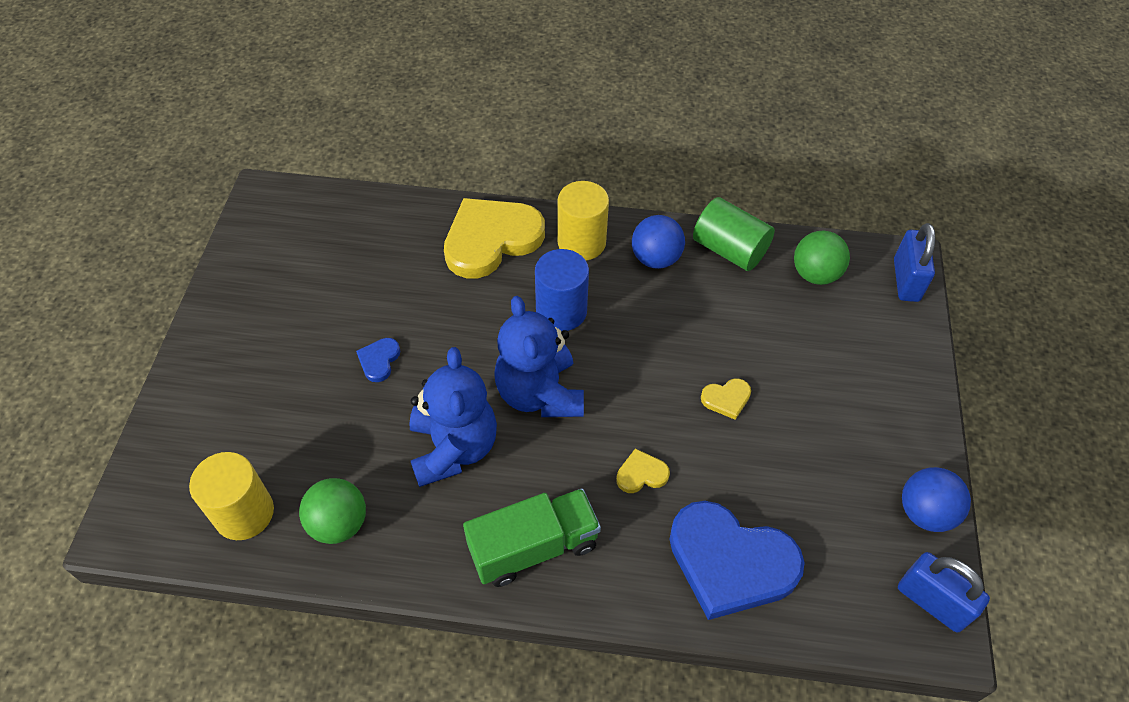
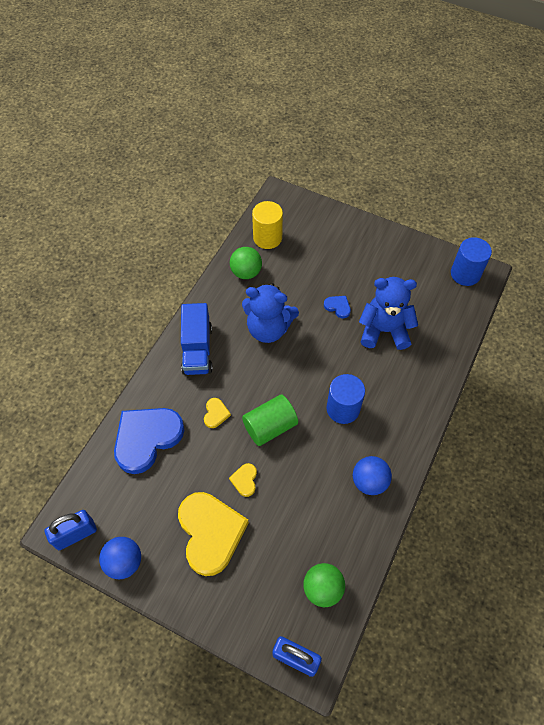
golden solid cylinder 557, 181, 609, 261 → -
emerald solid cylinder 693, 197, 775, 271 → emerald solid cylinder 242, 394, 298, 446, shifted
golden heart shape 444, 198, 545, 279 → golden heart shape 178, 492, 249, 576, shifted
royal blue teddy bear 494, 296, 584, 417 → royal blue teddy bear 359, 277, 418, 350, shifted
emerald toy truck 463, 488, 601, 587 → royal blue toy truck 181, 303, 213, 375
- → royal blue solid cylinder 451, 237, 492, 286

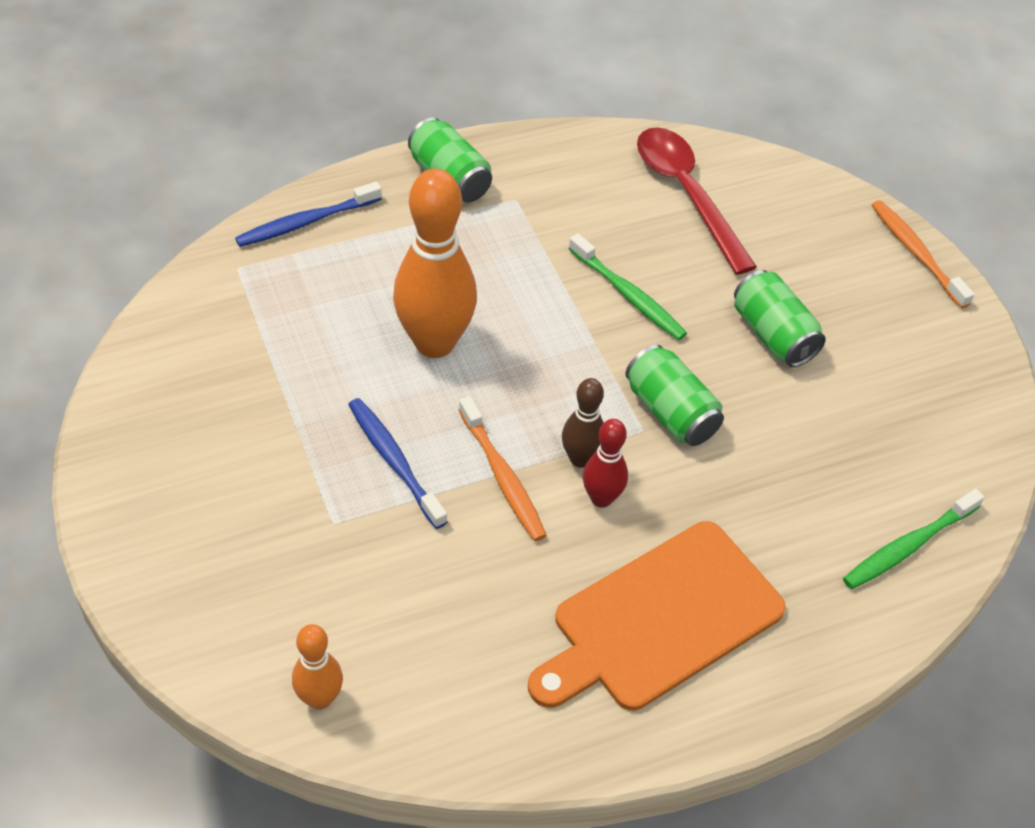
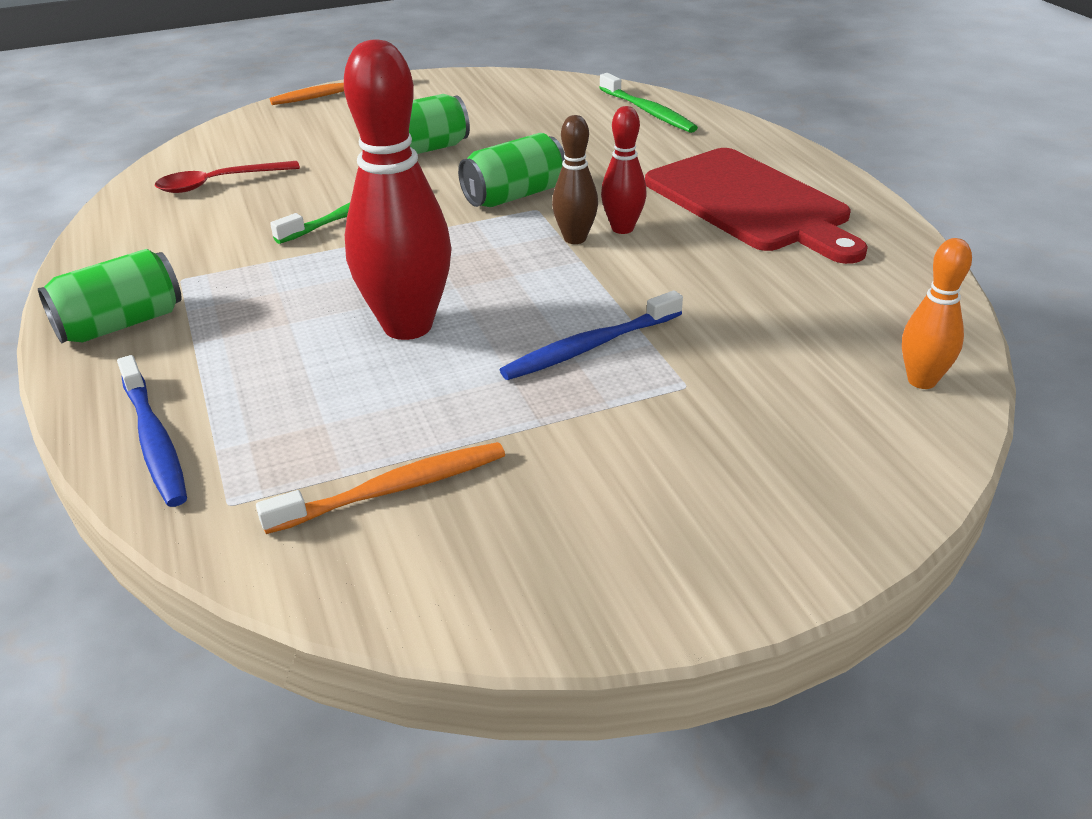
red spoon 637, 127, 757, 275 → red spoon 155, 161, 300, 193, x0.64
orange tenpin 393, 169, 477, 358 → red tenpin 344, 39, 452, 340
orange tooth brush 459, 396, 547, 541 → orange tooth brush 256, 442, 505, 534, shifted
orange bread board 528, 521, 786, 711 → red bread board 645, 148, 868, 264

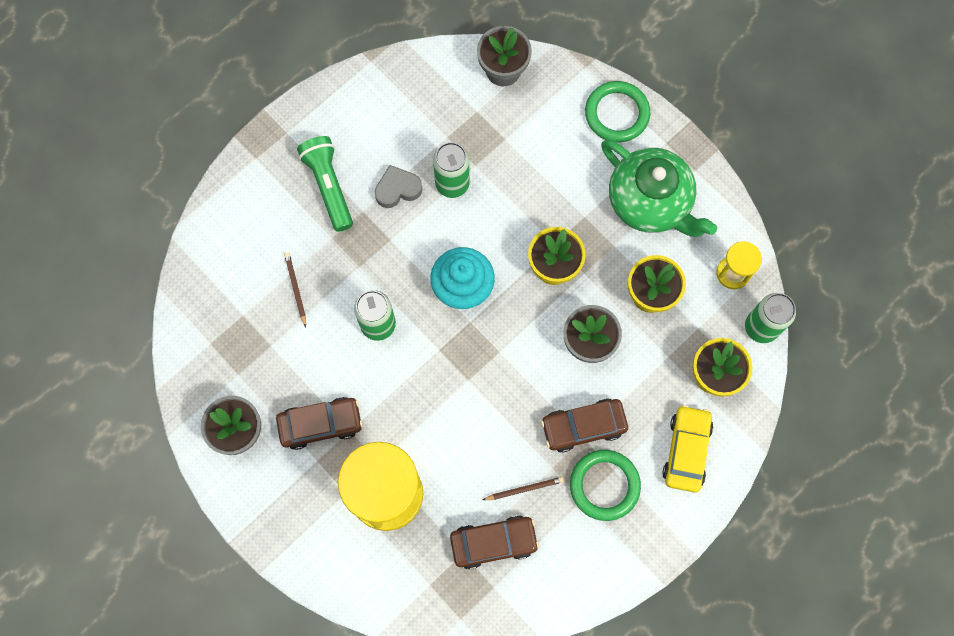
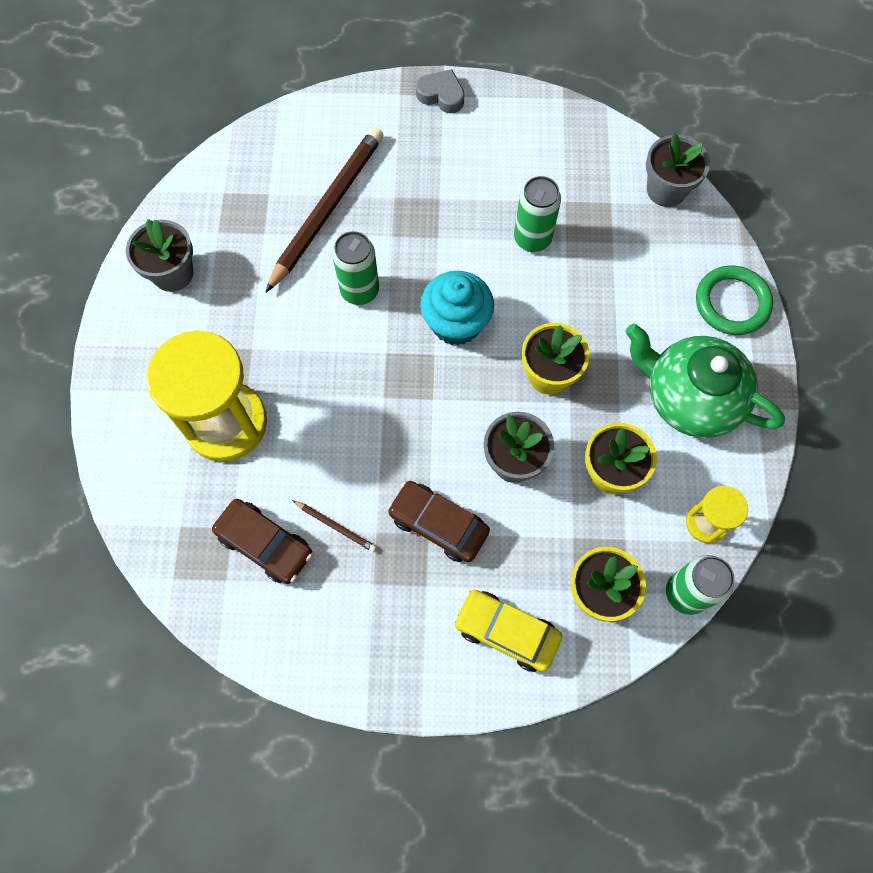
emerald pocket torch 297, 136, 353, 232 → -
emerald china teapot 601, 139, 717, 237 → emerald china teapot 626, 323, 785, 438, 120 degrees clockwise
grey heart shape 375, 165, 422, 208 → grey heart shape 416, 69, 464, 113, shifted
brown wooden pencil 284, 253, 306, 327 → brown wooden pencil 265, 127, 383, 293, x2.46
brown car 276, 397, 363, 450 → -
golden car 662, 405, 713, 492 → golden car 454, 590, 562, 672, 120 degrees counterclockwise
emerald ring 570, 450, 641, 521 → -

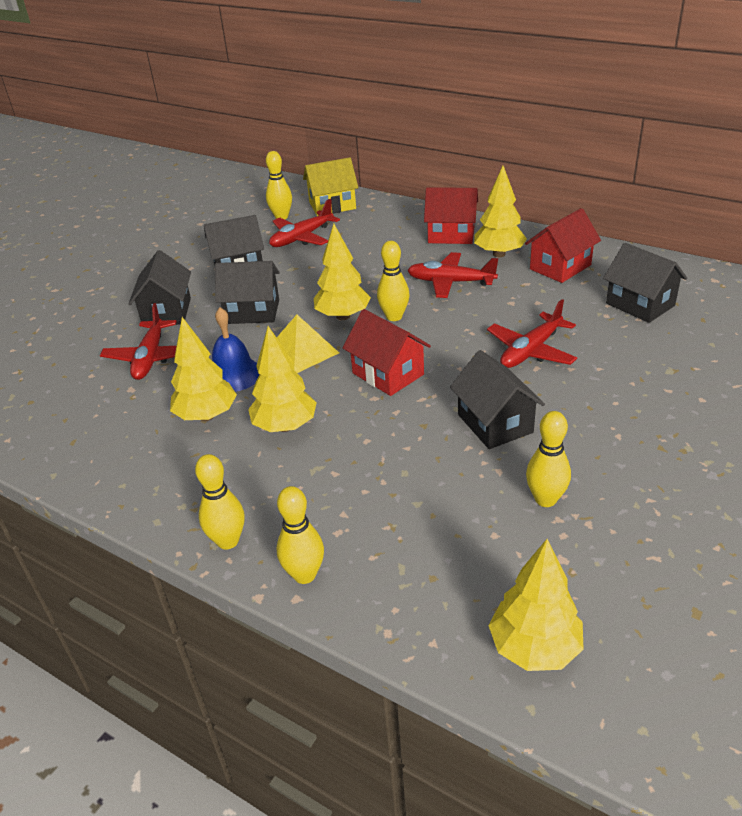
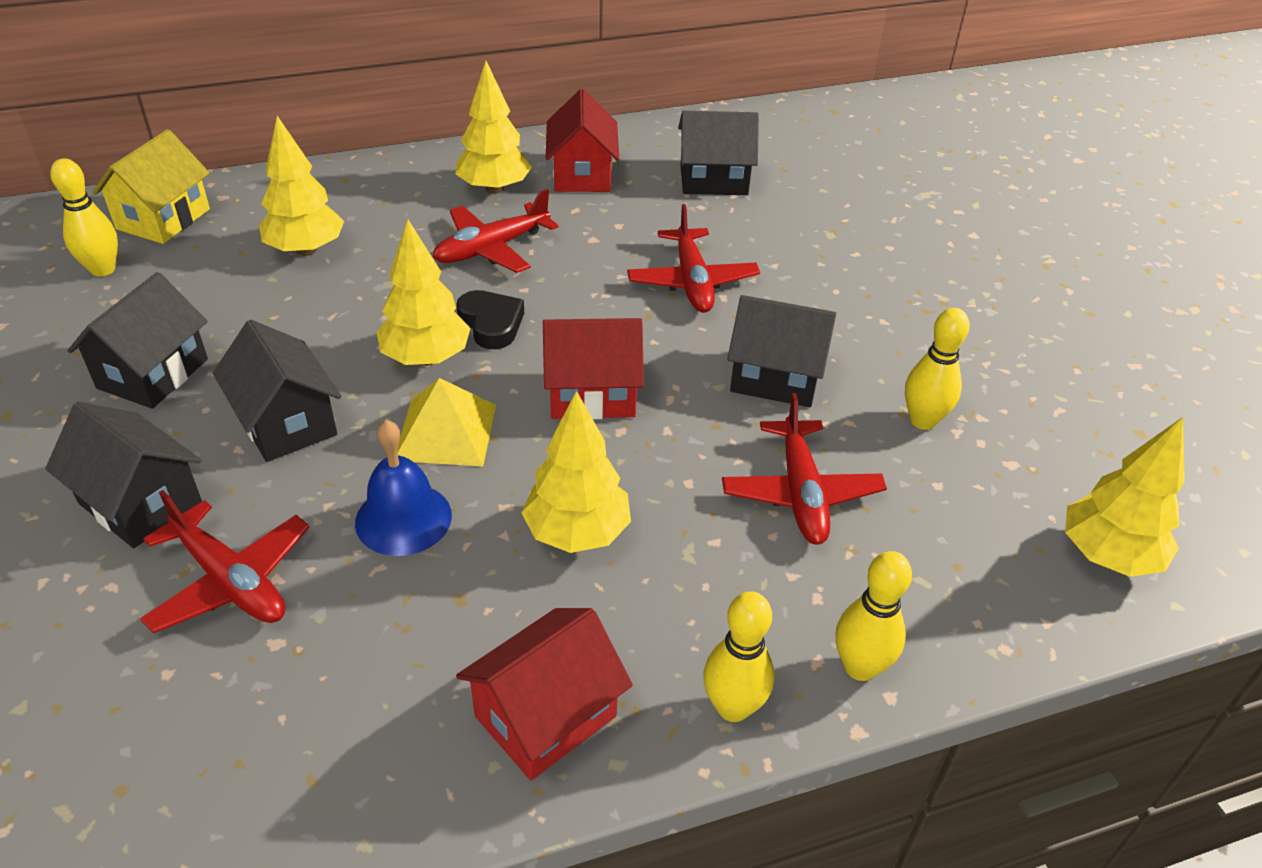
red cottage 424, 187, 478, 244 → red cottage 456, 608, 633, 781, shifted
red aeroplane 269, 199, 340, 247 → red aeroplane 722, 393, 887, 545, shifted
golden tenpin 377, 241, 409, 321 → black heart shape 456, 290, 524, 349
black cottage 215, 261, 279, 324 → black cottage 213, 320, 341, 462, 75 degrees counterclockwise
golden toy tree 170, 317, 237, 421 → golden toy tree 259, 116, 344, 256, shifted

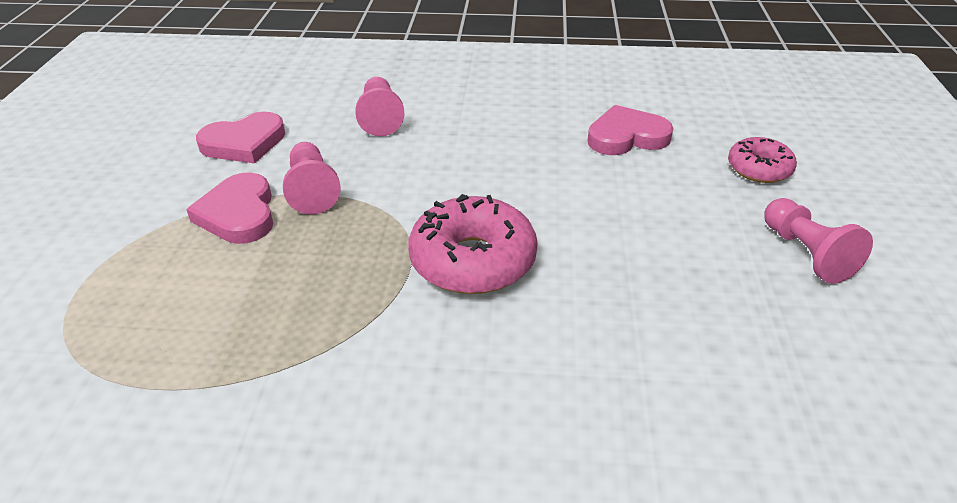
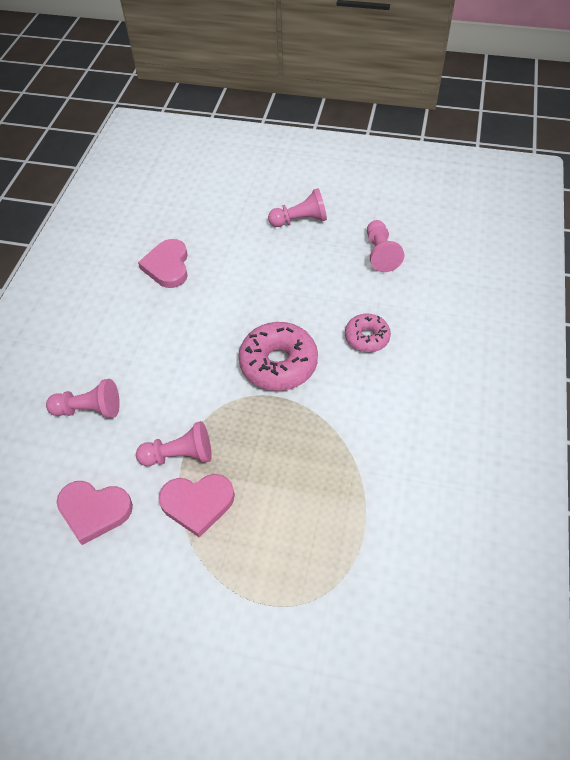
pink heart shape 196, 112, 285, 163 → pink heart shape 56, 481, 133, 545, 120 degrees clockwise
pink glazed donut 728, 137, 797, 183 → pink glazed donut 345, 314, 391, 352, shifted
- → pink chess pawn 367, 220, 404, 272

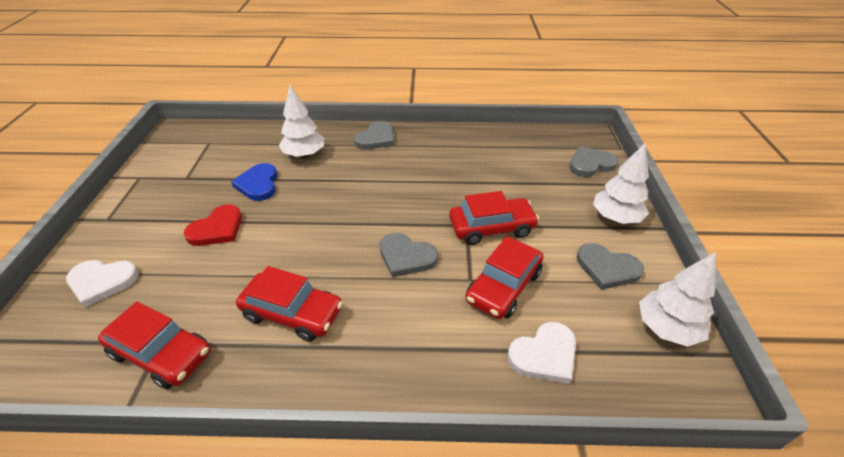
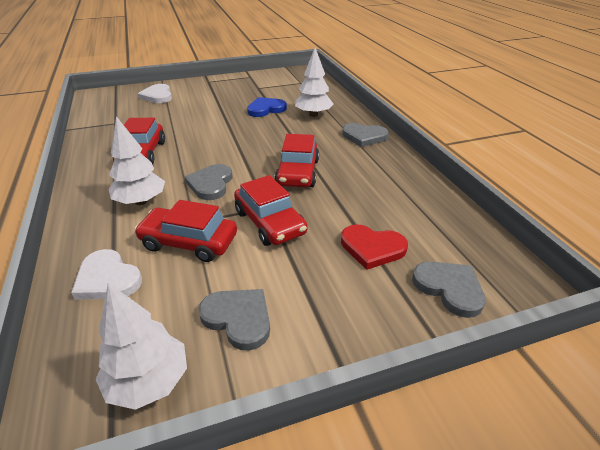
white toy tree 593, 143, 649, 224 → white toy tree 109, 116, 165, 205, shifted
red heart shape 184, 204, 242, 246 → red heart shape 341, 224, 408, 270, shifted
grey heart shape 577, 243, 644, 290 → grey heart shape 198, 289, 270, 350, 120 degrees clockwise
red car 98, 301, 211, 389 → red car 275, 134, 319, 187, shifted

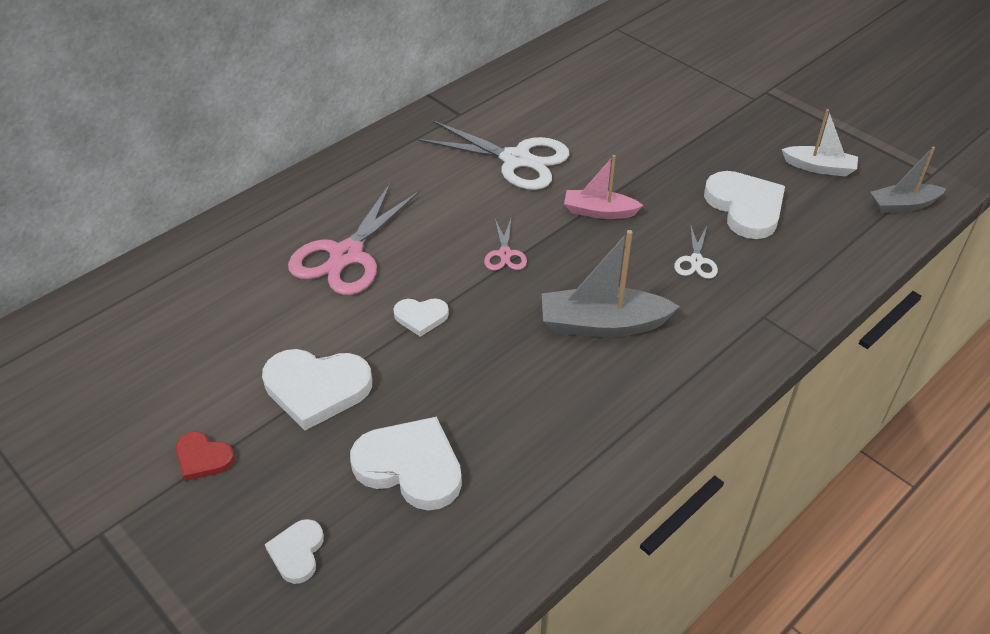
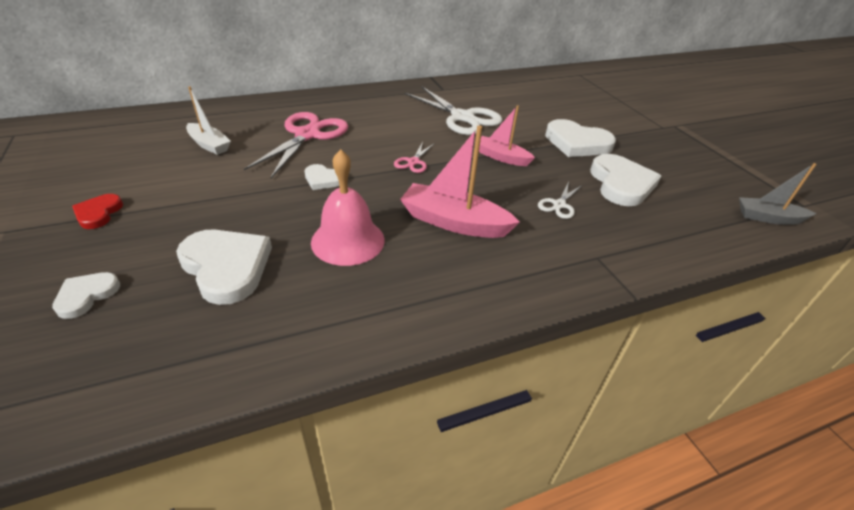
white boat 782, 109, 858, 177 → white boat 186, 86, 231, 155, shifted
pink pair of scissors 288, 182, 420, 295 → pink pair of scissors 244, 112, 348, 178, 150 degrees clockwise
grey boat 542, 230, 680, 337 → pink boat 400, 126, 520, 238
white heart shape 262, 349, 372, 431 → white heart shape 545, 119, 616, 157, shifted
red heart shape 176, 431, 235, 481 → red heart shape 72, 194, 123, 229, 45 degrees clockwise
- → pink hand bell 311, 149, 385, 266

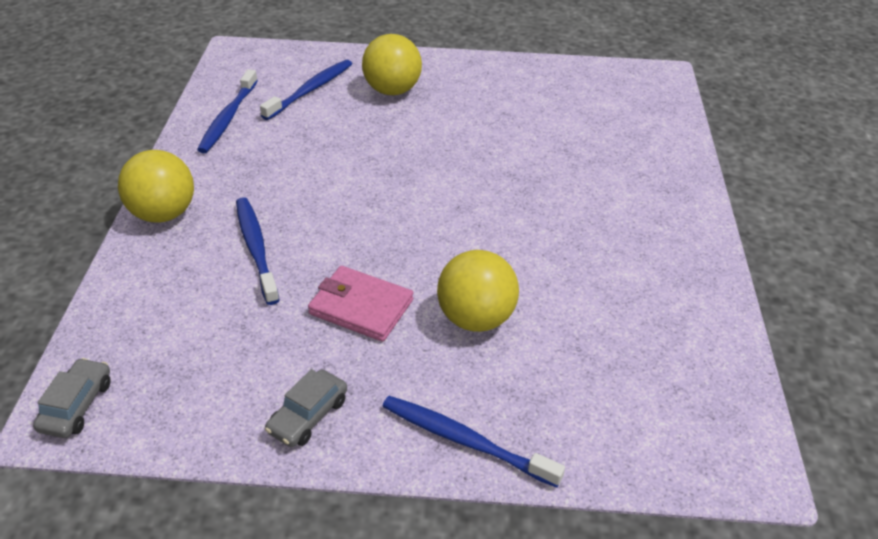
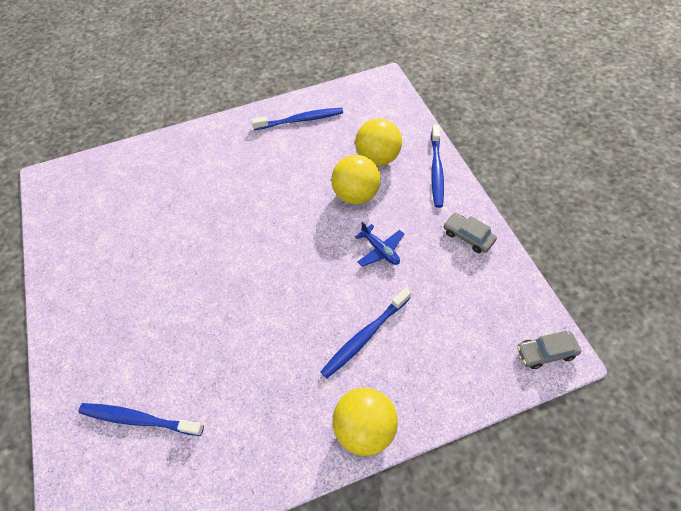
golden sphere 362, 34, 422, 95 → golden sphere 355, 118, 402, 166, shifted
royal blue tooth brush 197, 69, 258, 153 → royal blue tooth brush 251, 108, 343, 130, shifted
pink wallet 308, 266, 413, 342 → royal blue aeroplane 355, 222, 405, 267
grey car 265, 369, 347, 447 → grey car 444, 213, 497, 253, 150 degrees counterclockwise

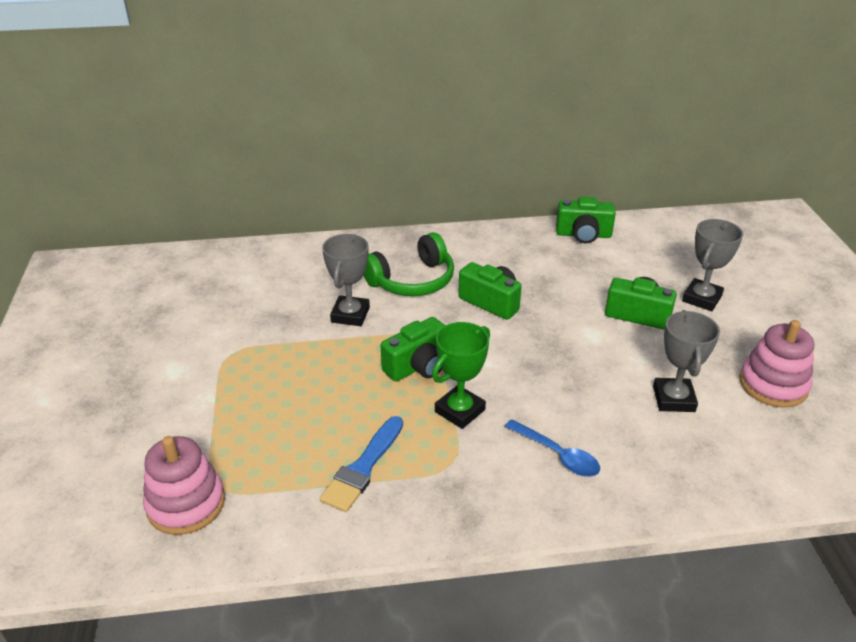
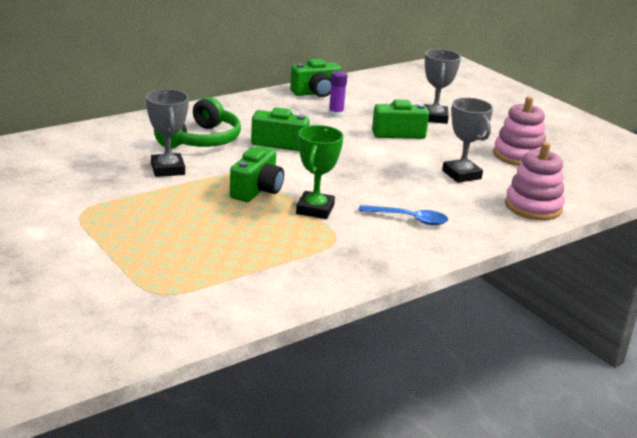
royal blue brush 320, 416, 403, 512 → -
pink stacking toy 143, 436, 225, 535 → pink stacking toy 505, 142, 565, 220, shifted
- → purple glue stick 328, 71, 347, 118

